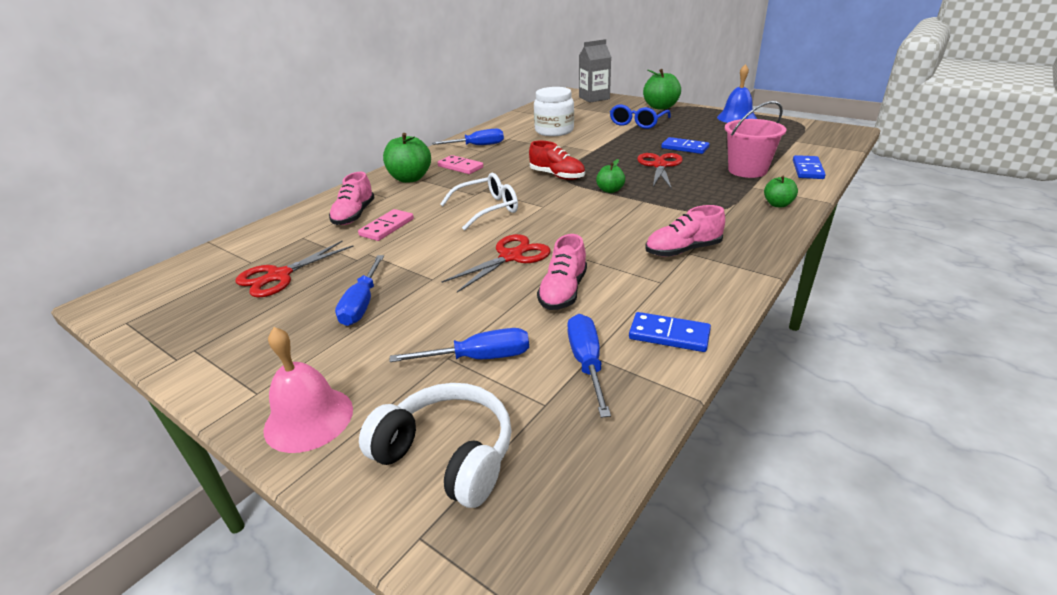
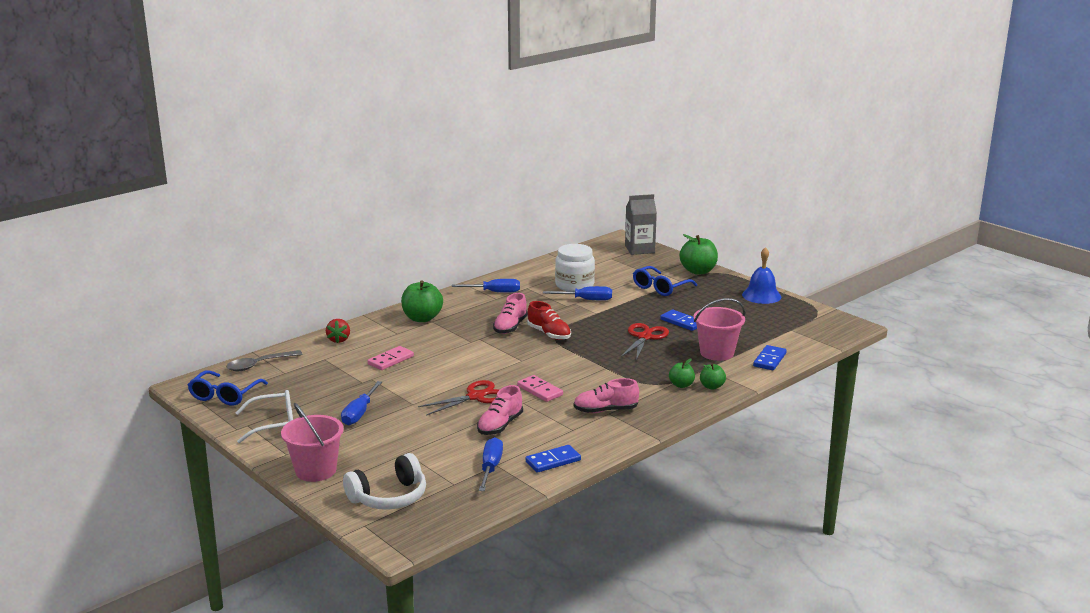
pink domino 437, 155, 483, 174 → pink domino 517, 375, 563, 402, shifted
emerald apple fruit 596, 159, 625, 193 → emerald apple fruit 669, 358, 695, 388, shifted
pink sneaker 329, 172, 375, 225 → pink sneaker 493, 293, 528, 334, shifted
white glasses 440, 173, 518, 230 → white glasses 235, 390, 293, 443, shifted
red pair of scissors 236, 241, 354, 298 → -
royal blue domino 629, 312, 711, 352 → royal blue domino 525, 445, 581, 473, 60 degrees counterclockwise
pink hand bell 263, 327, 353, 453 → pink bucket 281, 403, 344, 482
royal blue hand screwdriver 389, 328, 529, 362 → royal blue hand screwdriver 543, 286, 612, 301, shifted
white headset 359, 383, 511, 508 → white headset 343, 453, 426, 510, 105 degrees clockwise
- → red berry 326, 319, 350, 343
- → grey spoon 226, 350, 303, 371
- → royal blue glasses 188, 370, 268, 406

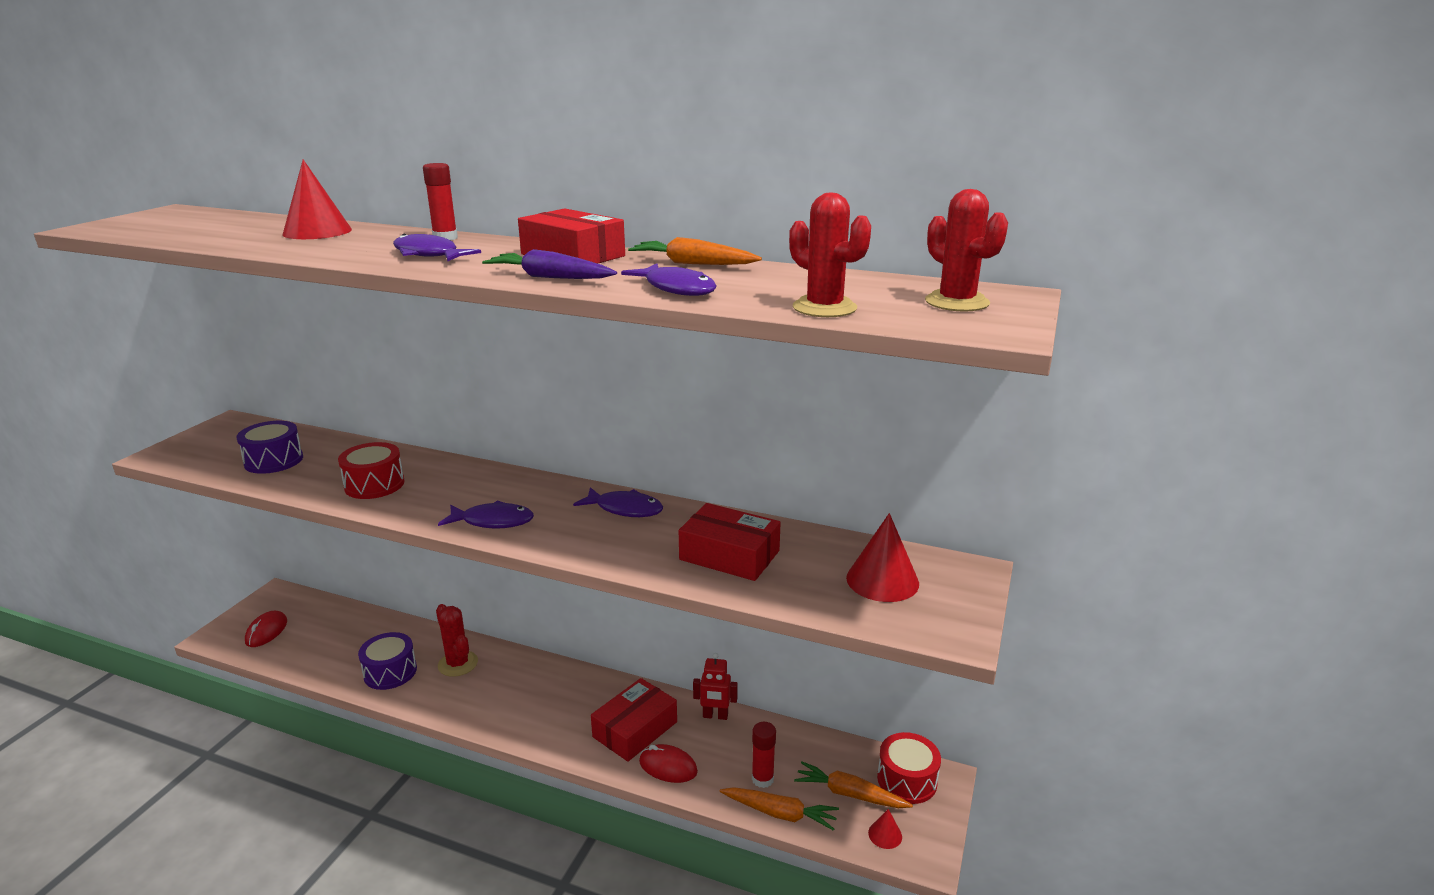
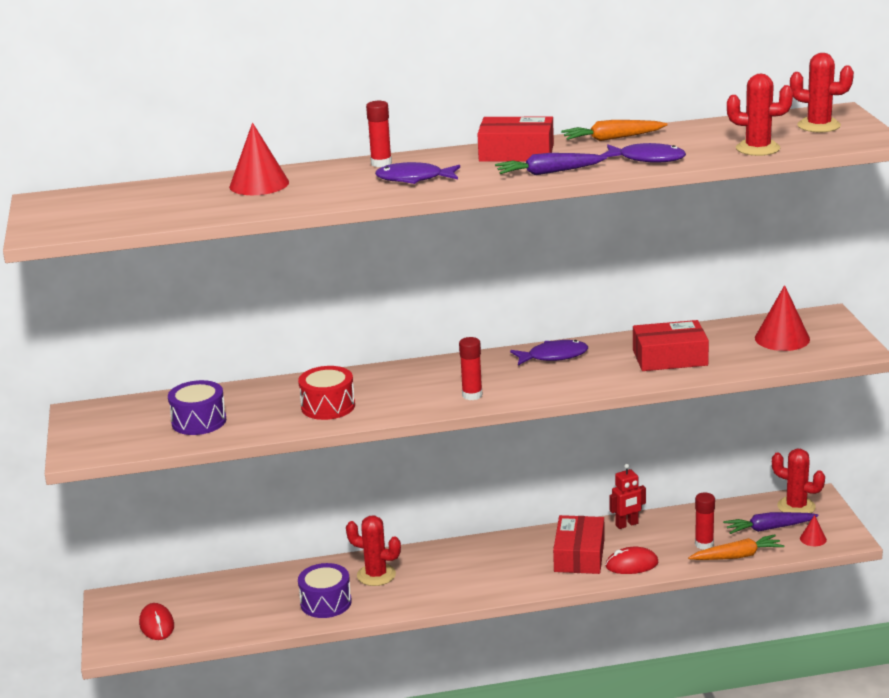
purple toy fish 438, 500, 534, 528 → red glue stick 459, 337, 483, 400
red toy drum 877, 732, 941, 804 → red prickly plant 772, 449, 825, 513
orange toy carrot 794, 762, 913, 808 → purple toy carrot 723, 512, 819, 534

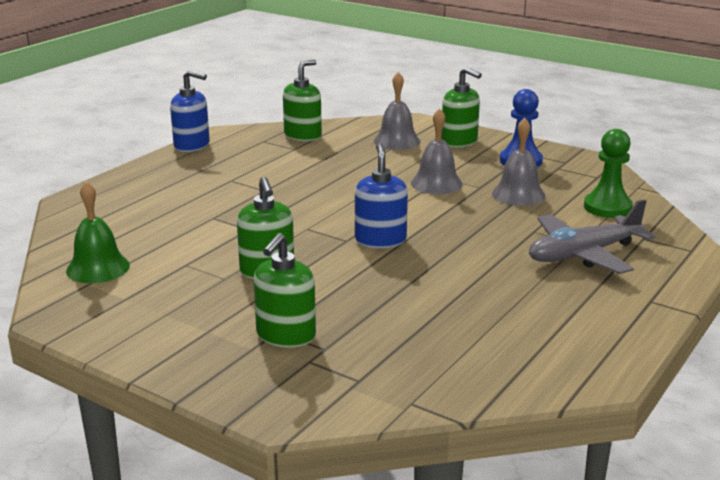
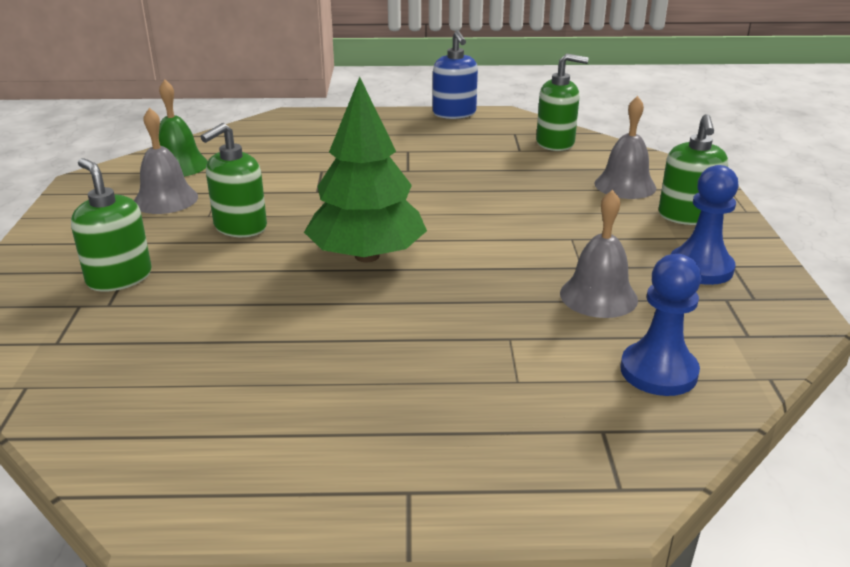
grey hand bell 411, 108, 463, 194 → grey hand bell 134, 108, 198, 214, shifted
emerald chess pawn 584, 129, 633, 218 → royal blue chess pawn 620, 254, 701, 396
royal blue pump bottle 355, 143, 408, 248 → emerald toy tree 304, 77, 427, 262
grey aeroplane 529, 199, 655, 274 → -
emerald pump bottle 253, 233, 316, 348 → emerald pump bottle 71, 158, 152, 292, 60 degrees clockwise

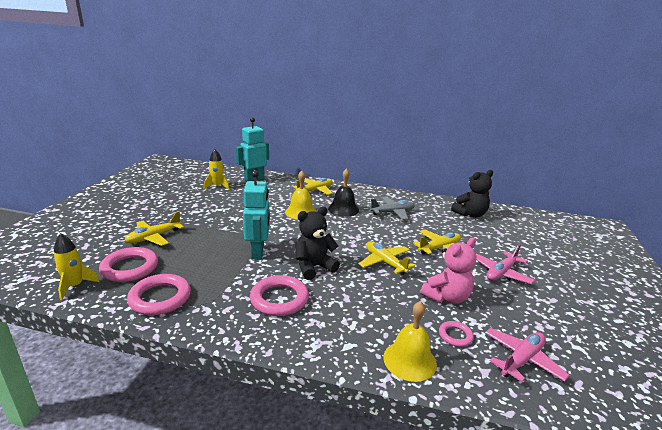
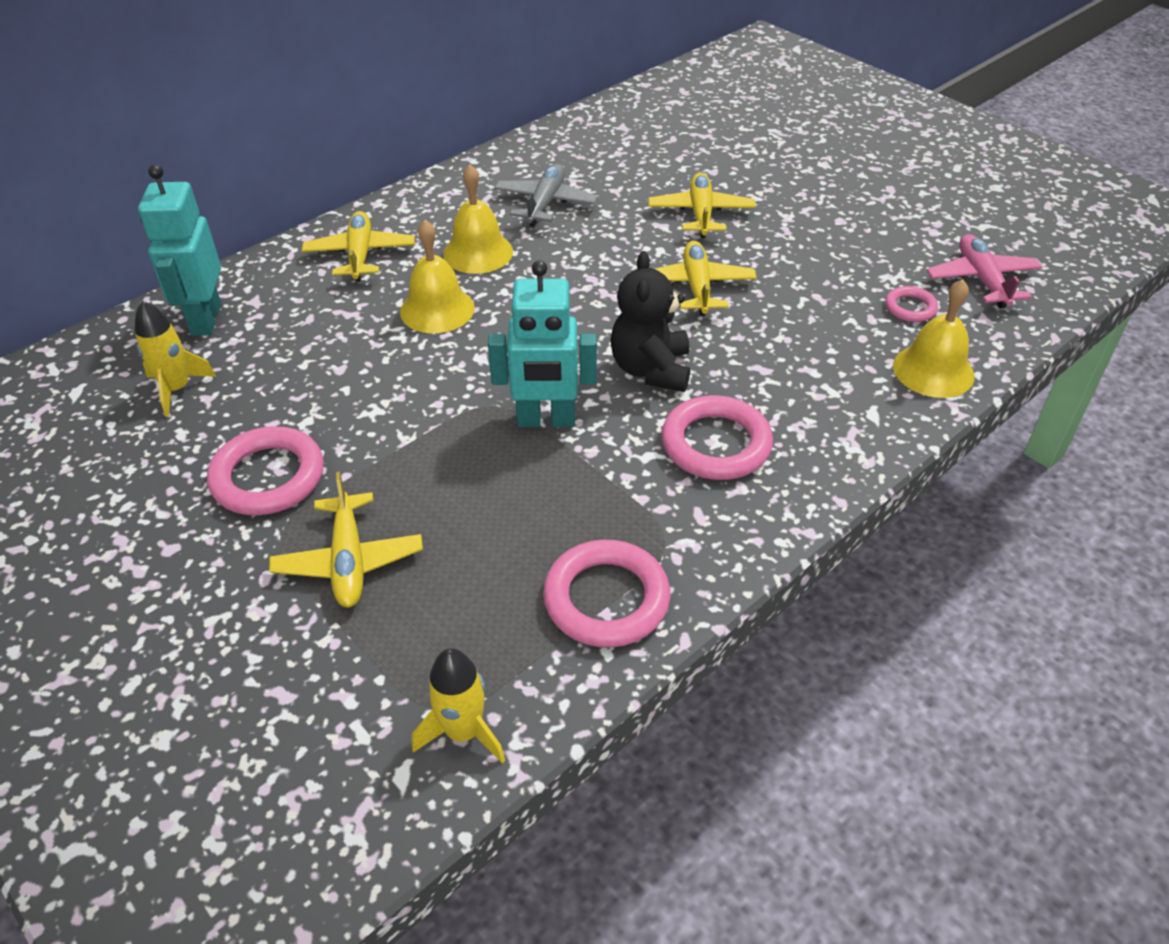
black hand bell 328, 168, 359, 217 → golden hand bell 443, 164, 513, 274
aqua toy robot 243, 170, 270, 259 → aqua toy robot 488, 260, 597, 427, 150 degrees clockwise
black teddy bear 451, 170, 493, 218 → -
pink teddy bear 420, 238, 476, 304 → -
golden aeroplane 359, 241, 415, 275 → golden aeroplane 655, 240, 757, 316, 90 degrees clockwise
pink aeroplane 476, 244, 535, 284 → -
pink ring 99, 247, 158, 282 → pink ring 207, 426, 324, 515, shifted

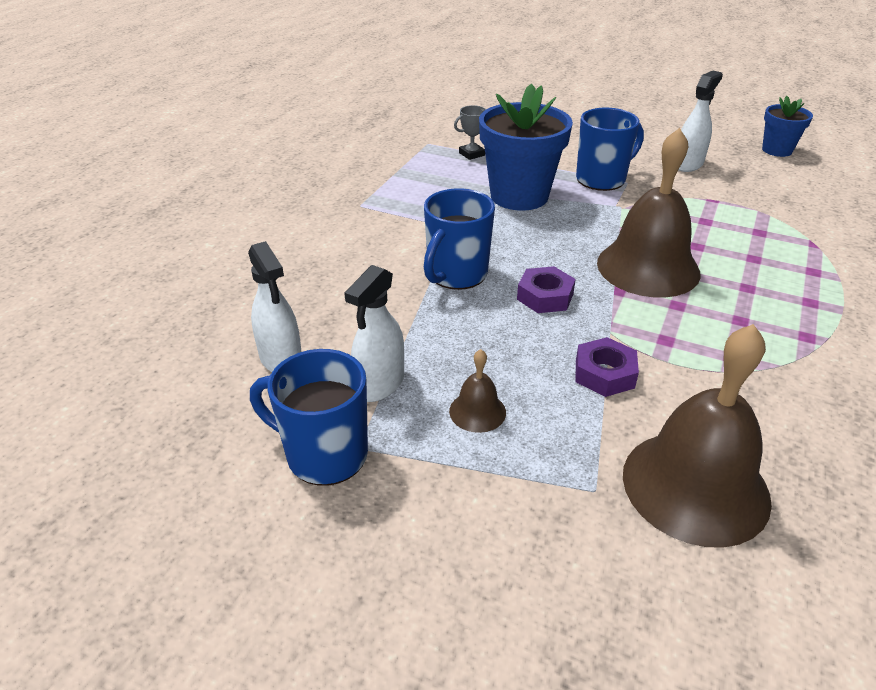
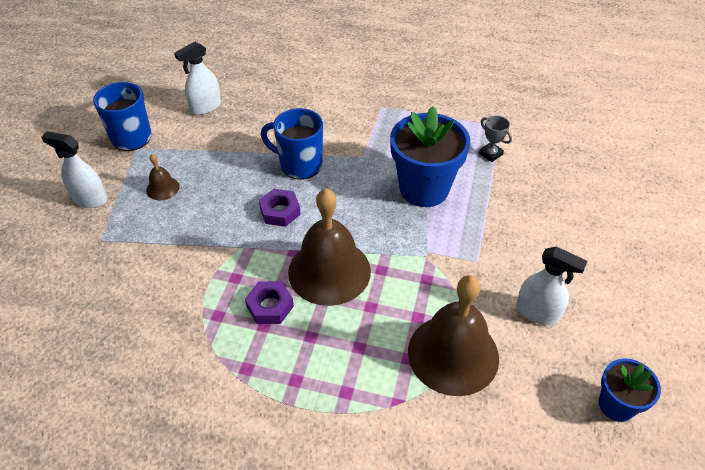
royal blue coffee mug 576, 108, 644, 191 → -
white sprayer 344, 265, 404, 402 → white sprayer 41, 131, 107, 208, shifted
brown hand bell 623, 324, 772, 548 → brown hand bell 408, 275, 499, 396, shifted
purple hex nut 575, 337, 639, 397 → purple hex nut 245, 281, 294, 324, shifted

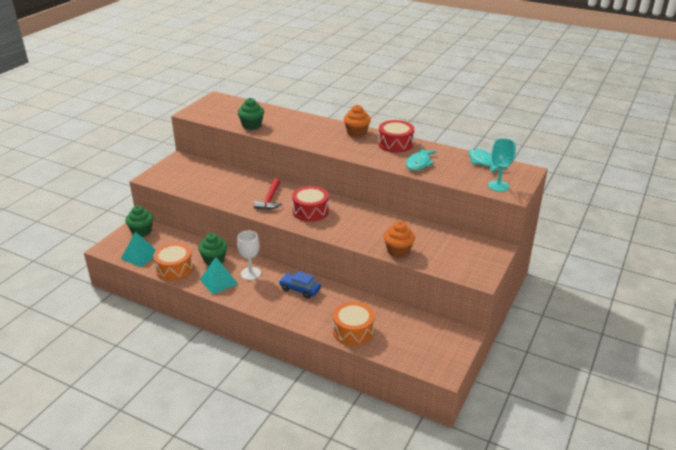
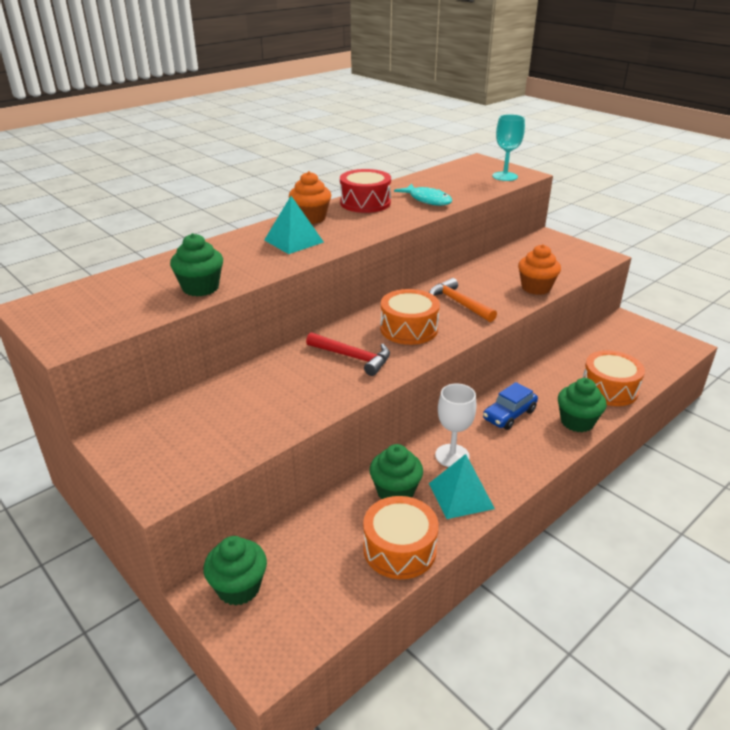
aqua toy fish 468, 149, 507, 173 → -
red toy drum 292, 186, 329, 222 → orange toy drum 380, 289, 440, 345
aqua pyramid shape 121, 232, 156, 267 → aqua pyramid shape 264, 196, 324, 254, shifted
- → orange carpenter's hammer 429, 278, 497, 322
- → emerald muffin 558, 378, 607, 432

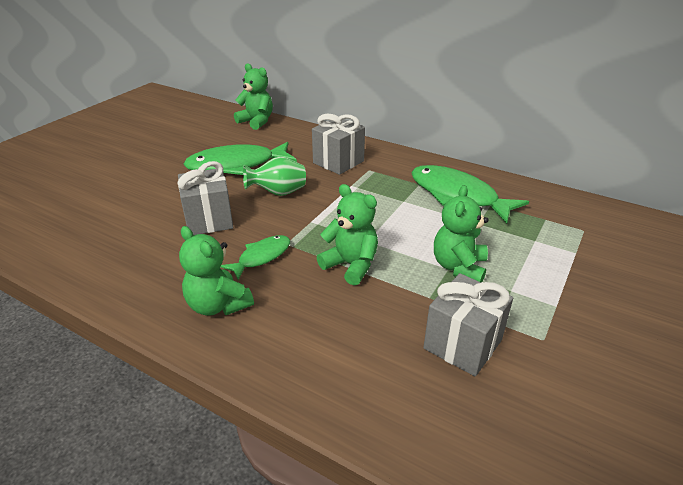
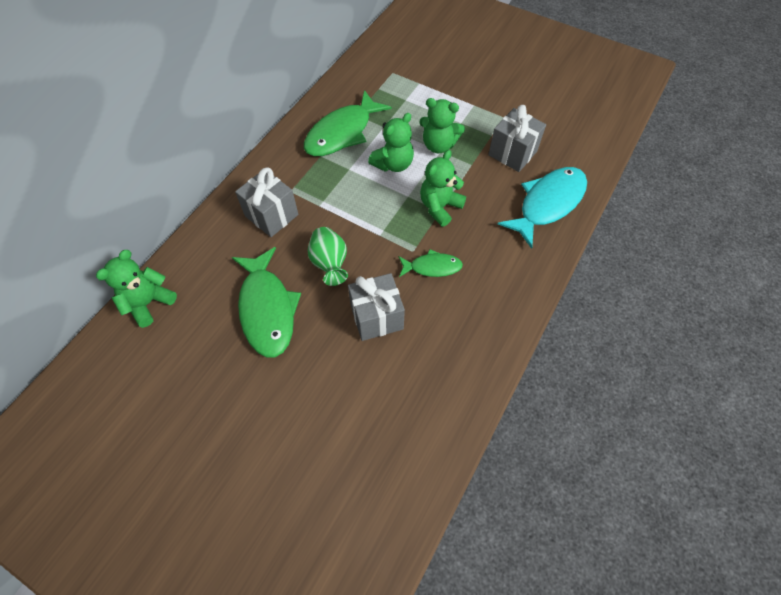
emerald teddy bear 179, 226, 254, 316 → emerald teddy bear 368, 113, 414, 172, shifted
emerald toy fish 221, 235, 290, 280 → emerald toy fish 398, 249, 463, 277, 135 degrees clockwise
- → aqua toy fish 498, 167, 587, 249

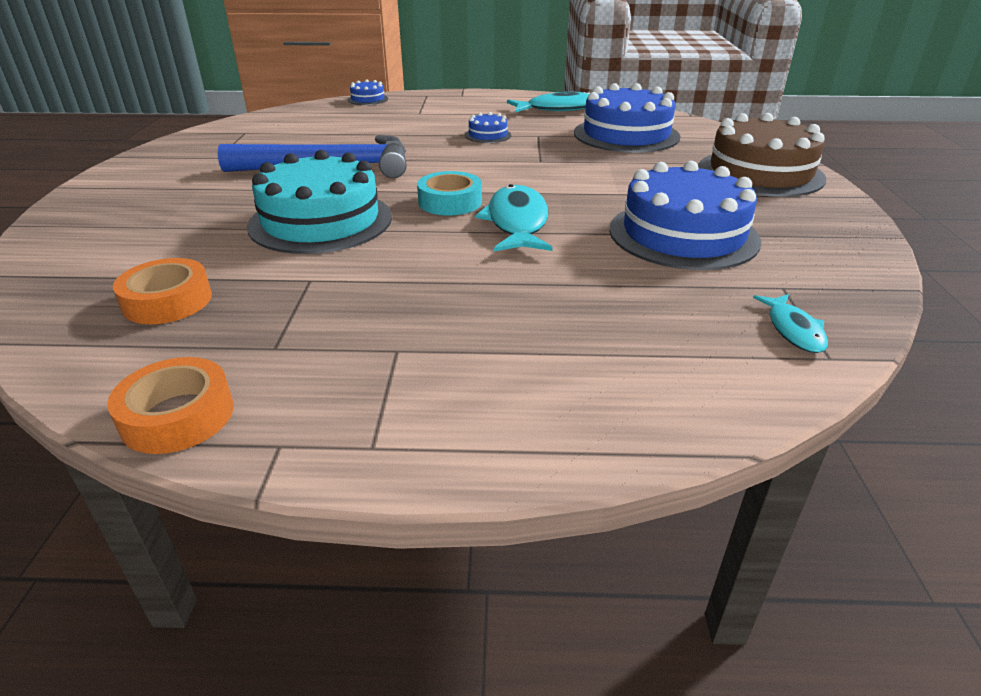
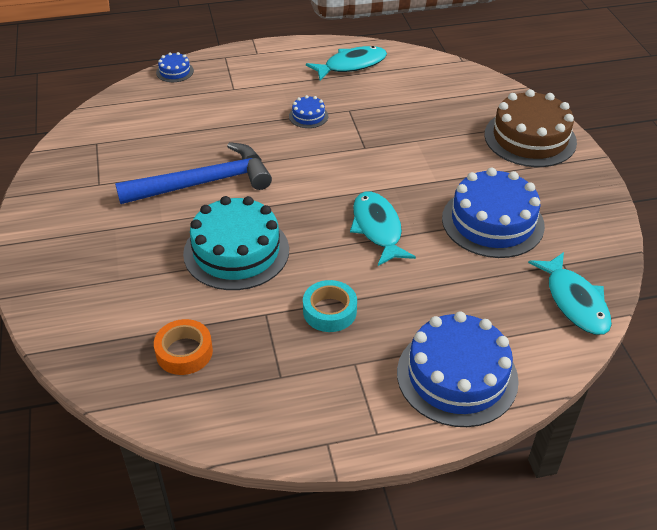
royal blue cake 574, 83, 681, 153 → royal blue cake 397, 311, 519, 427, shifted
aqua sticky tape 417, 171, 482, 216 → aqua sticky tape 303, 280, 357, 332, shifted
aqua toy fish 753, 294, 828, 353 → aqua toy fish 528, 252, 612, 335, x1.79
orange sticky tape 107, 357, 234, 454 → -

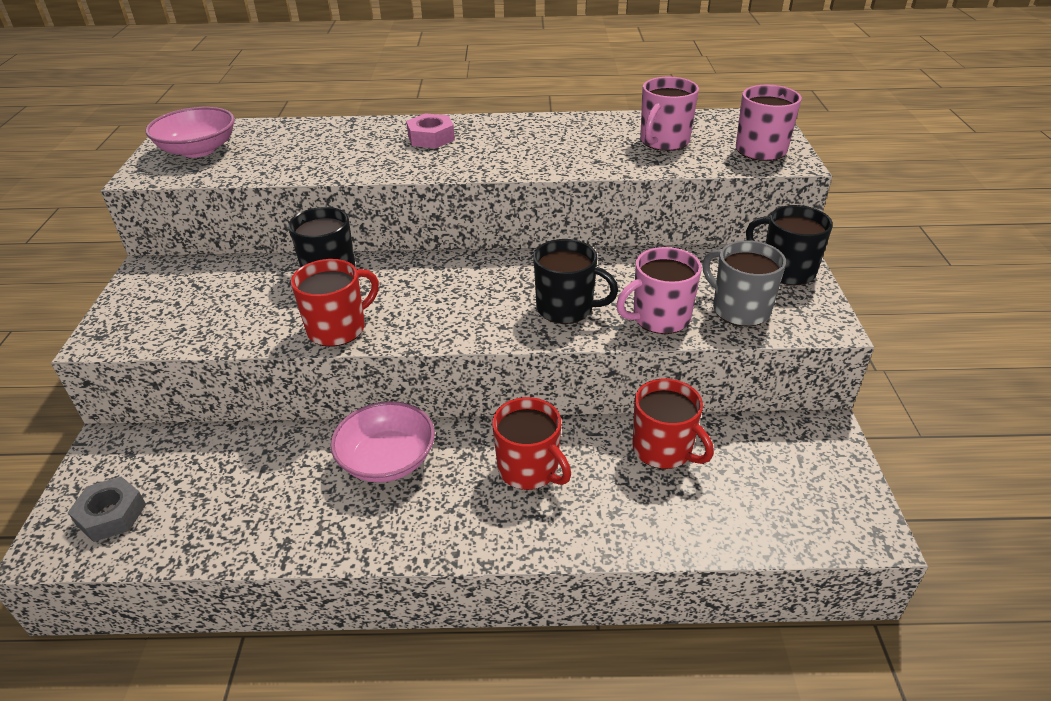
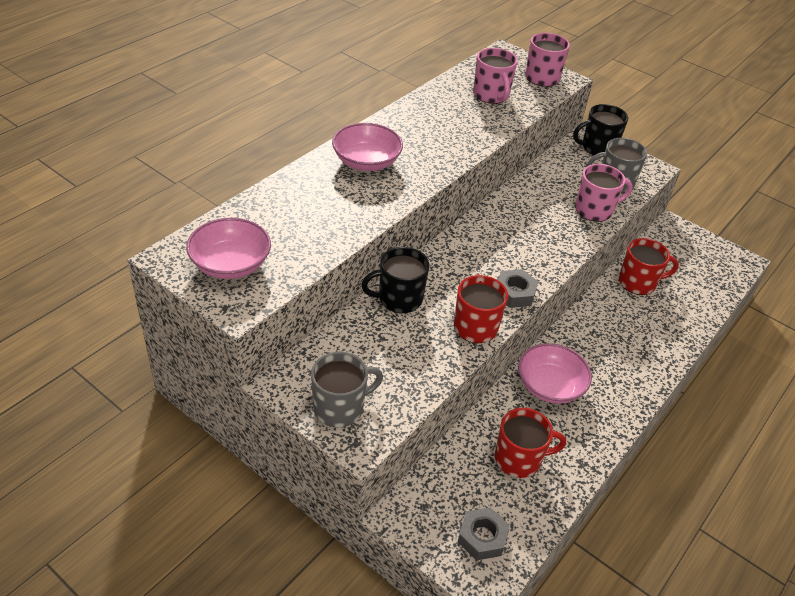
pink hex nut 406, 113, 455, 148 → pink serving bowl 332, 123, 403, 171
black coffee mug 533, 239, 618, 324 → -
pink coffee mug 616, 247, 702, 334 → pink coffee mug 575, 164, 633, 222, 120 degrees counterclockwise
red coffee mug 492, 397, 571, 490 → red coffee mug 495, 408, 566, 478, shifted
- → grey hex nut 498, 269, 538, 308
- → grey coffee mug 311, 352, 383, 427

